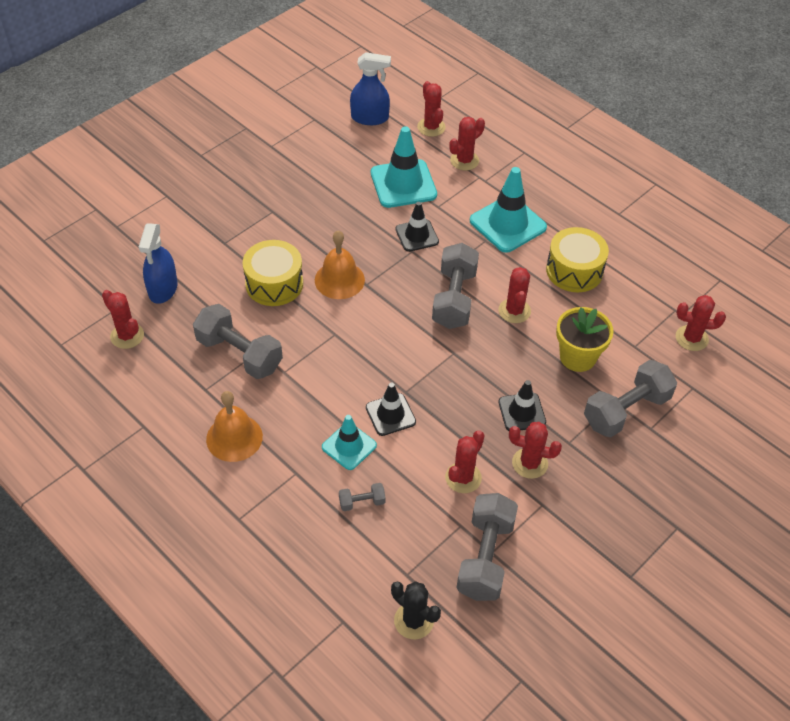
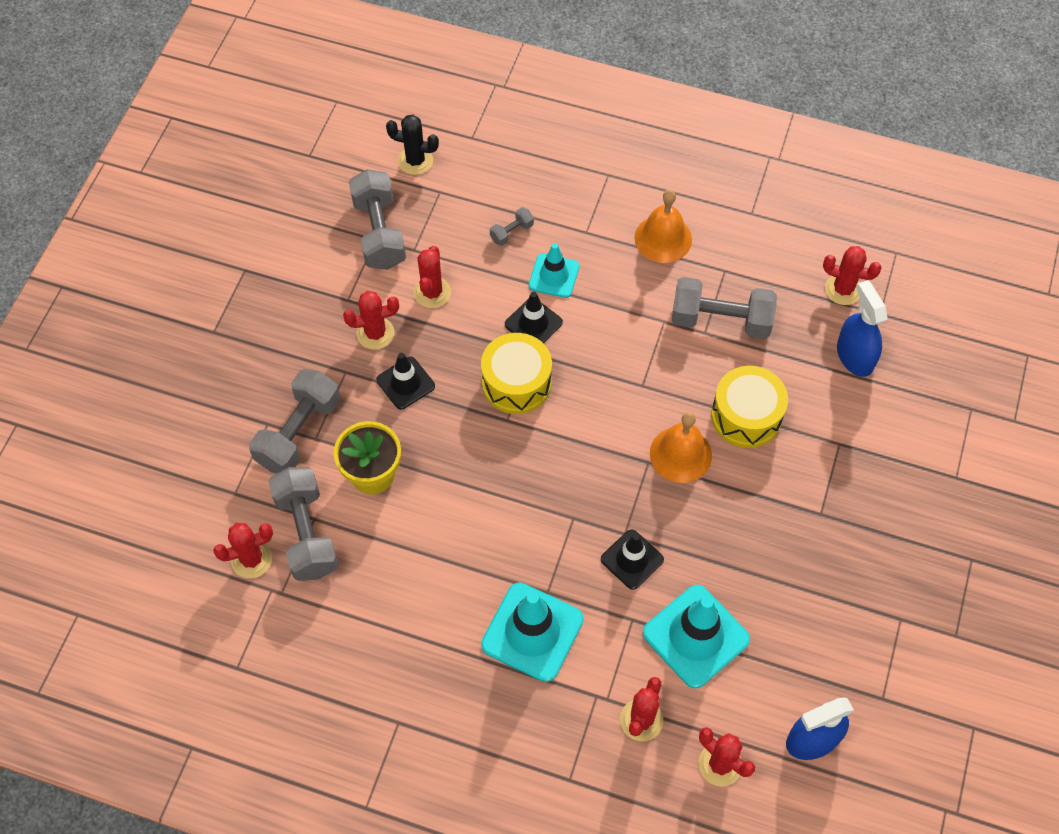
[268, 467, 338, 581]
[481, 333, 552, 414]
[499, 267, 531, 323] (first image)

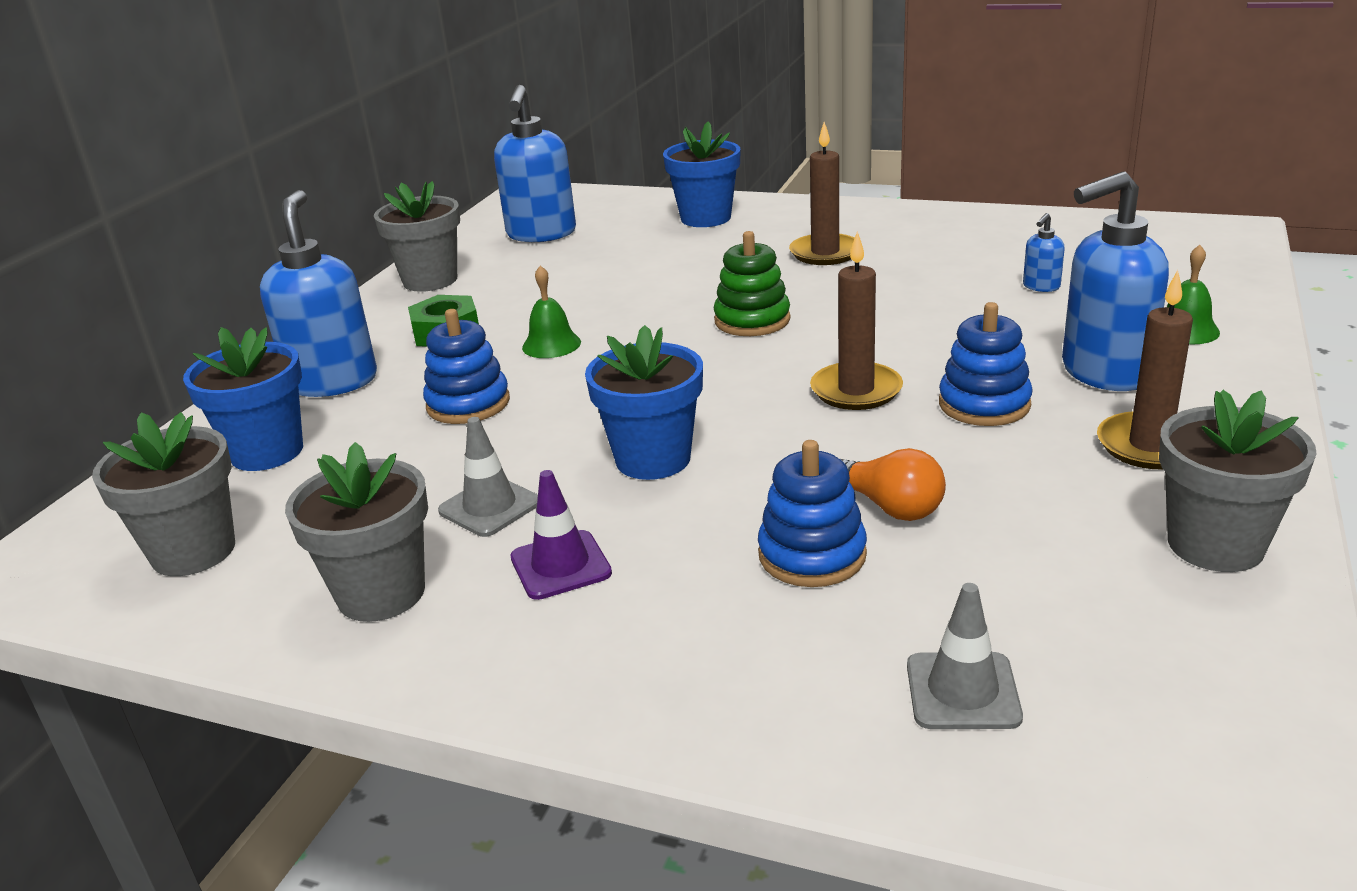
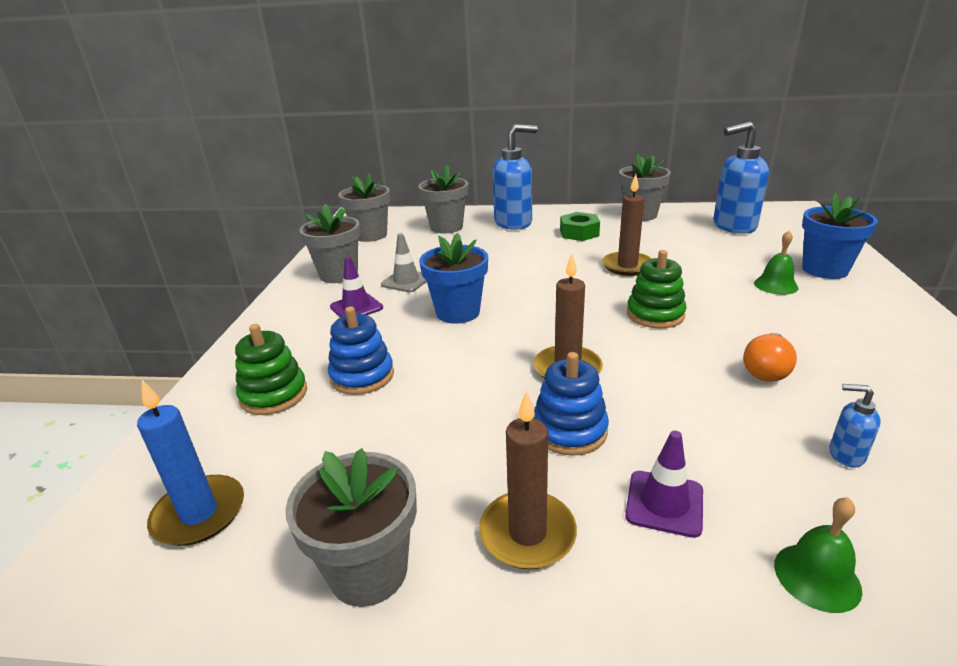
[137, 380, 244, 546]
[235, 324, 307, 415]
[418, 165, 468, 233]
[602, 174, 652, 276]
[625, 431, 703, 538]
[743, 333, 797, 382]
[754, 231, 798, 295]
[423, 309, 510, 424] (first image)
[907, 583, 1023, 729] (first image)

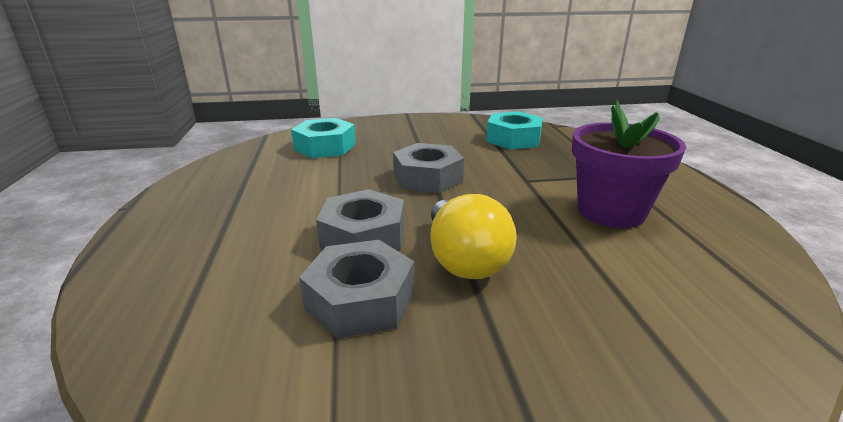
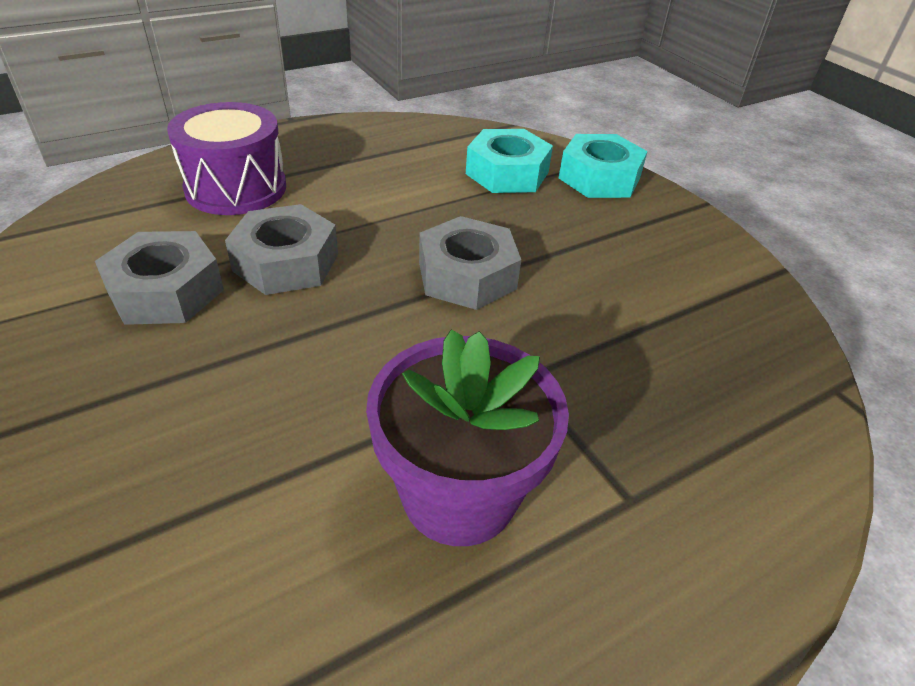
[167, 102, 286, 215]
[559, 134, 648, 198]
[430, 194, 517, 279] (first image)

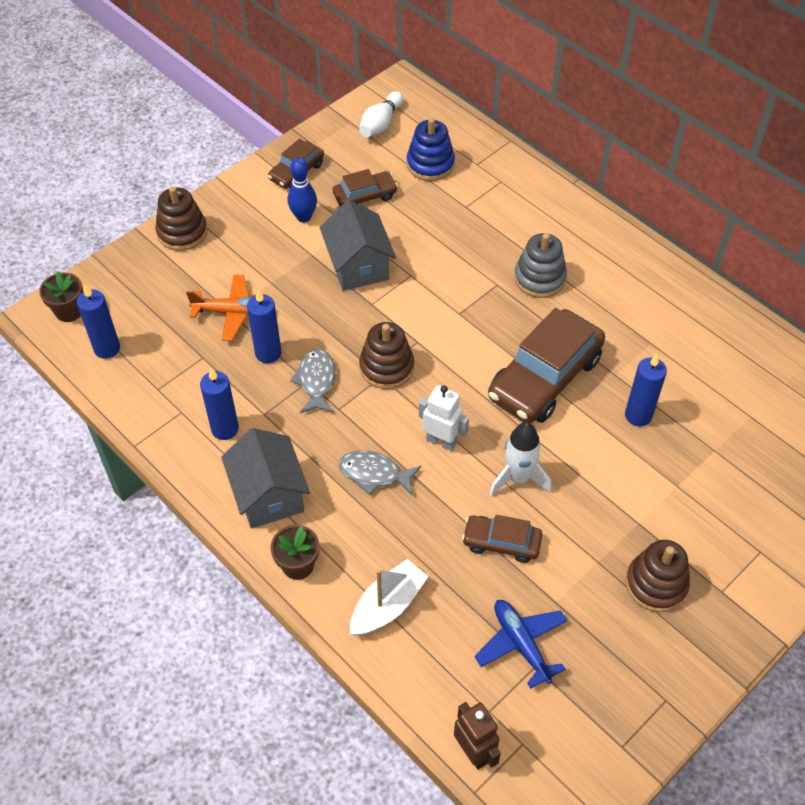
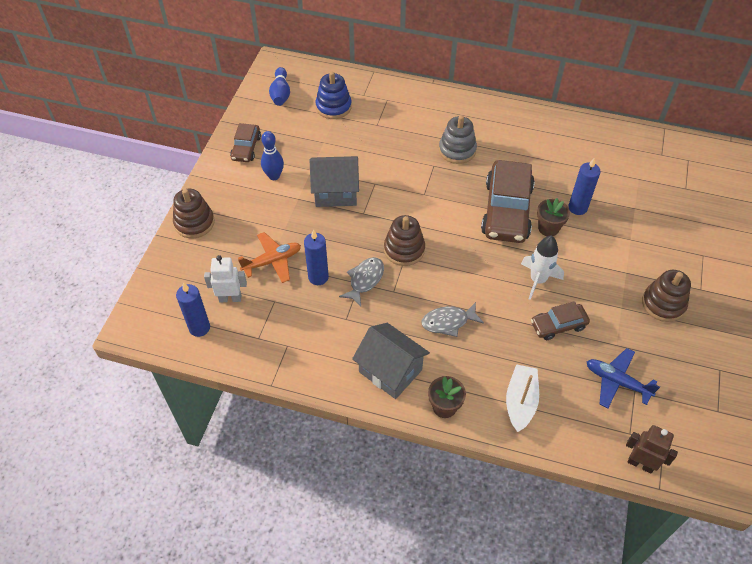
[204, 255, 247, 302]
[269, 67, 290, 106]
[310, 156, 359, 207]
[339, 257, 384, 307]
[537, 198, 570, 236]
[200, 368, 239, 440] (first image)
[333, 169, 398, 207] (first image)

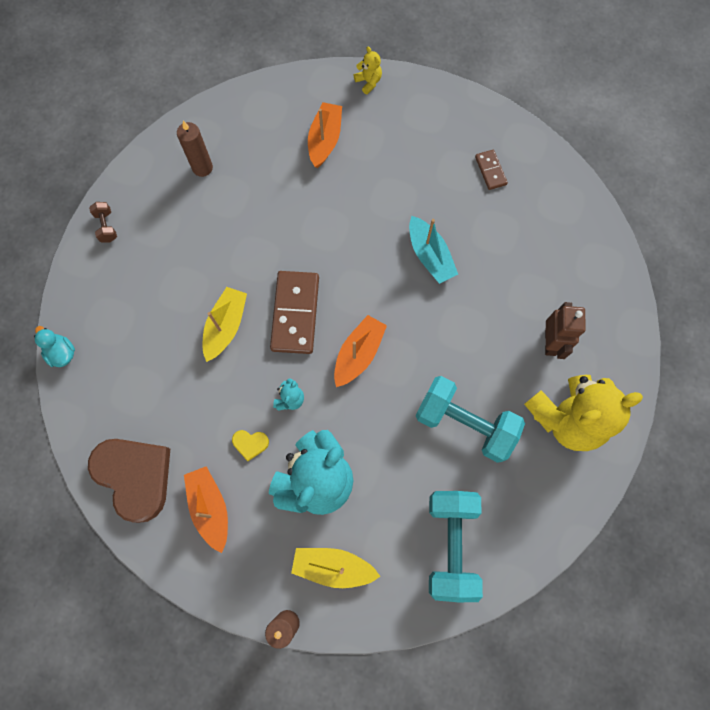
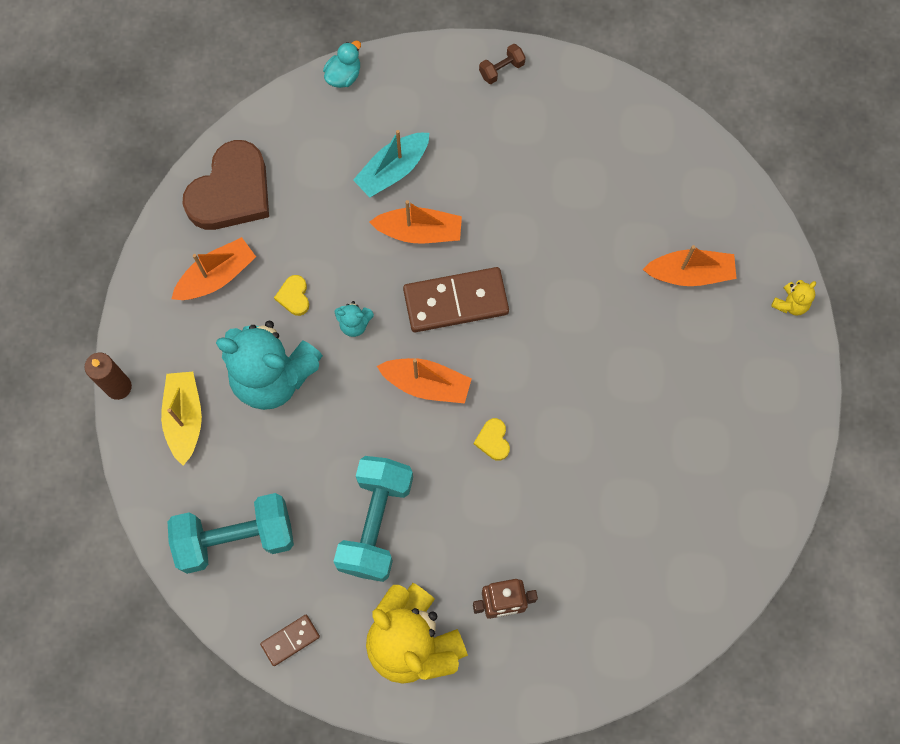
[260, 615, 320, 666]
[353, 130, 429, 197]
[369, 200, 462, 243]
[474, 418, 510, 461]
[177, 121, 213, 177] (first image)

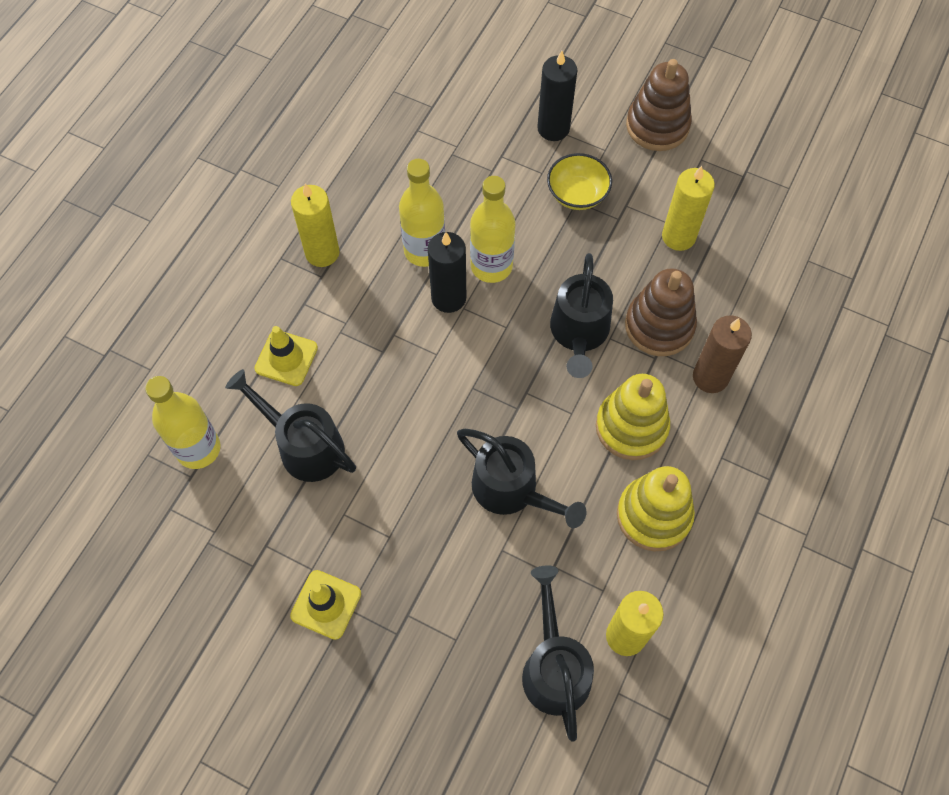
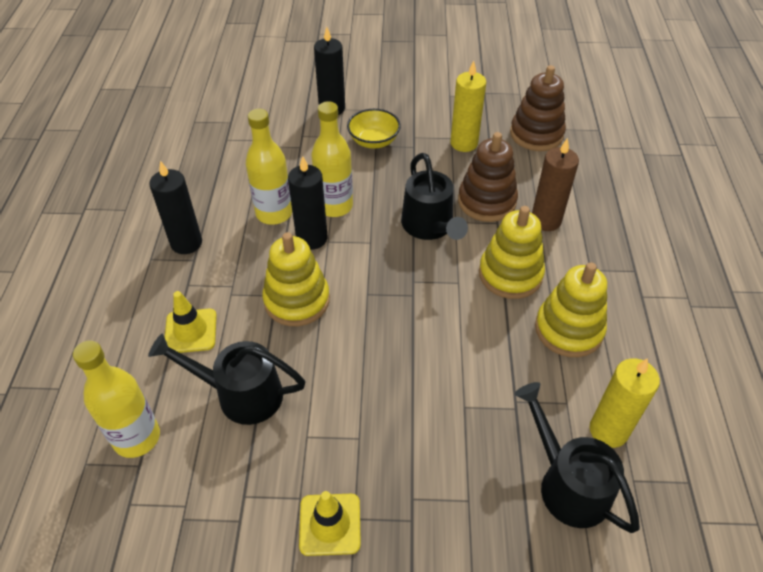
[149, 161, 202, 254]
[262, 232, 330, 326]
[510, 65, 566, 151]
[457, 429, 586, 528] (first image)

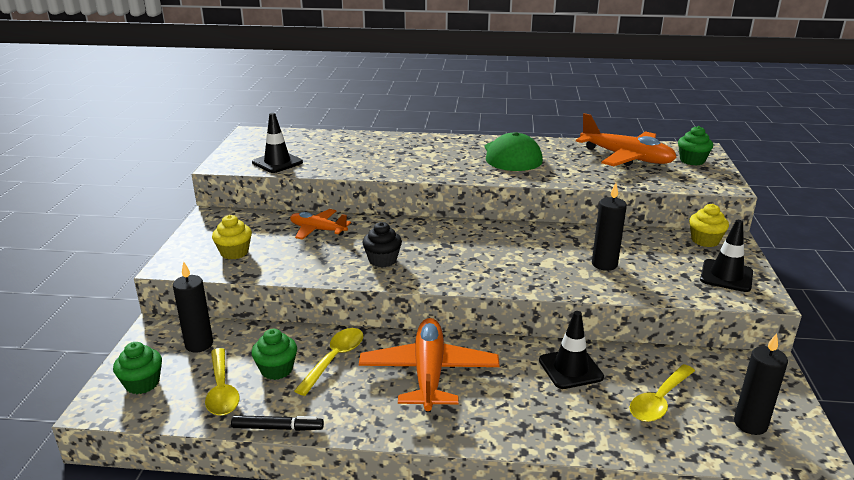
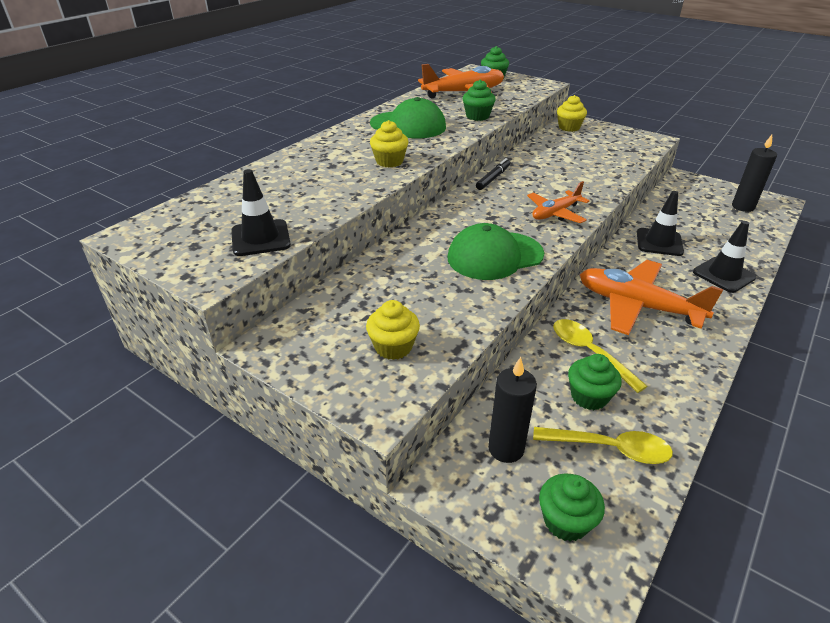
[370, 120, 409, 167]
[448, 223, 544, 280]
[463, 80, 496, 121]
[476, 158, 511, 190]
[527, 181, 590, 223]
[693, 221, 756, 293]
[592, 183, 627, 271] (first image)
[629, 364, 695, 422] (first image)

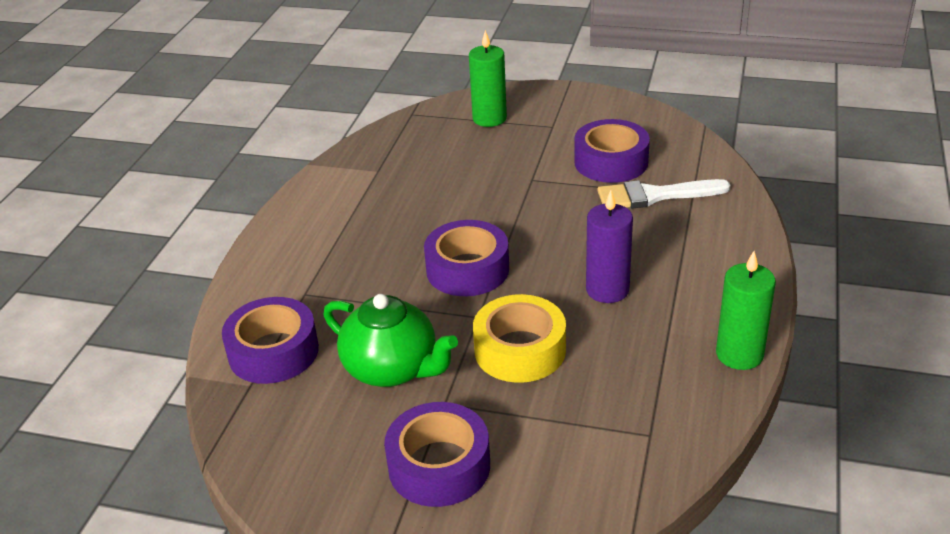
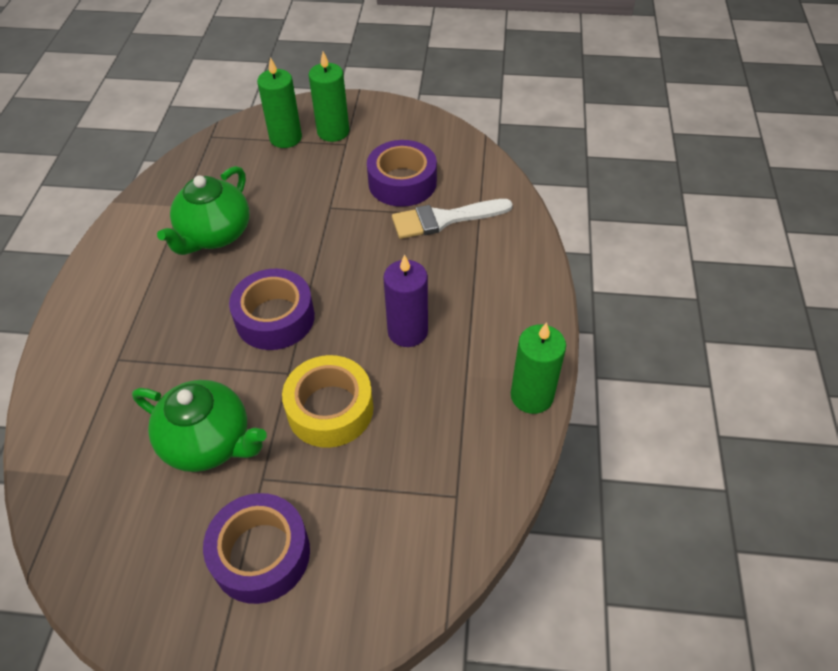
[157, 166, 250, 255]
[309, 52, 349, 142]
[222, 297, 319, 384] (first image)

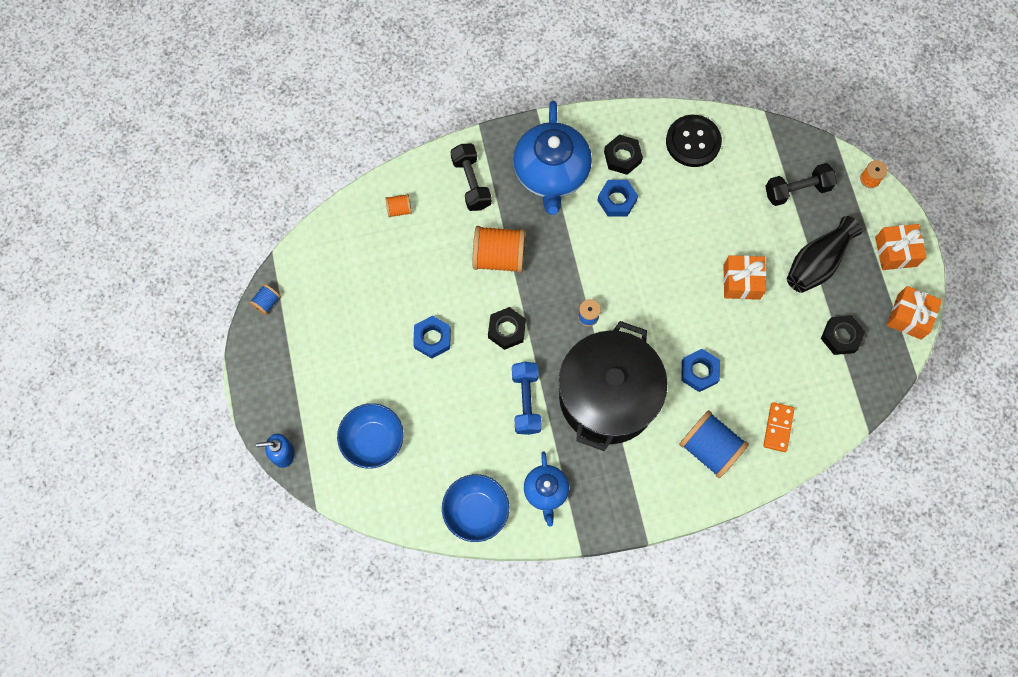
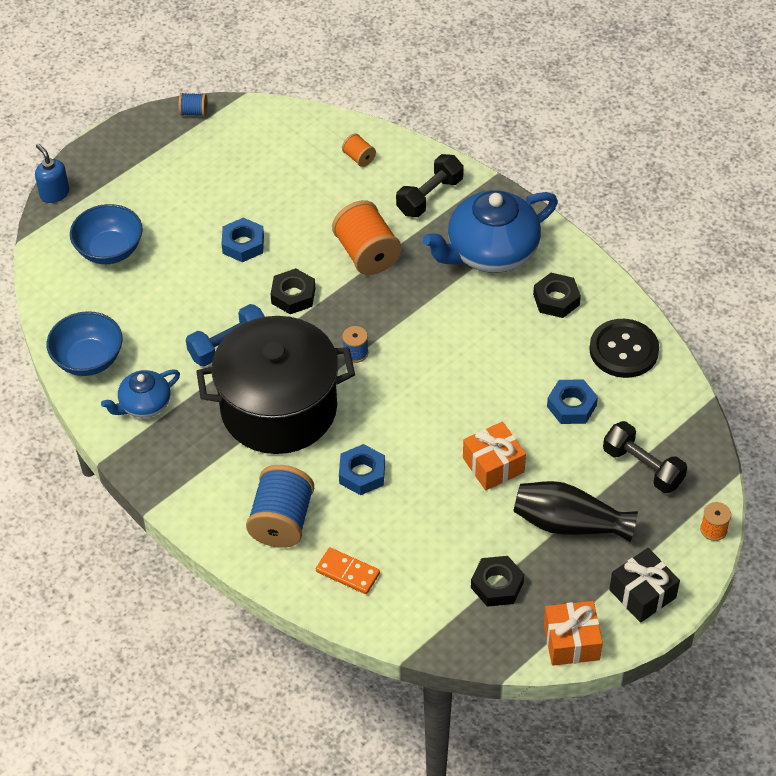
[316, 547, 380, 594]
[547, 379, 598, 424]
[609, 548, 680, 623]

